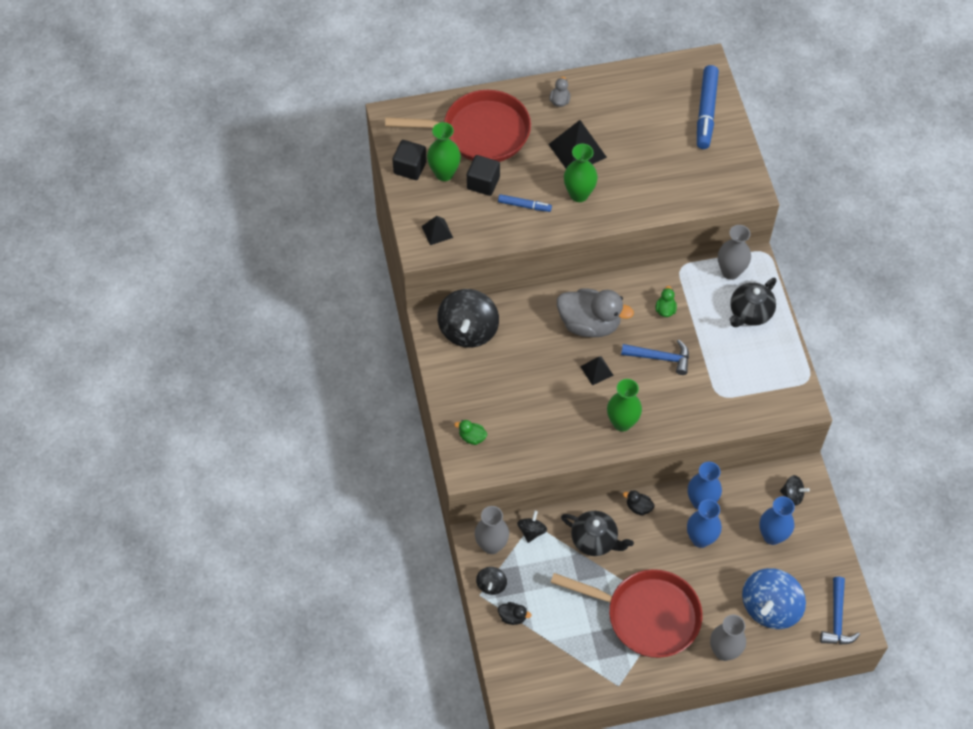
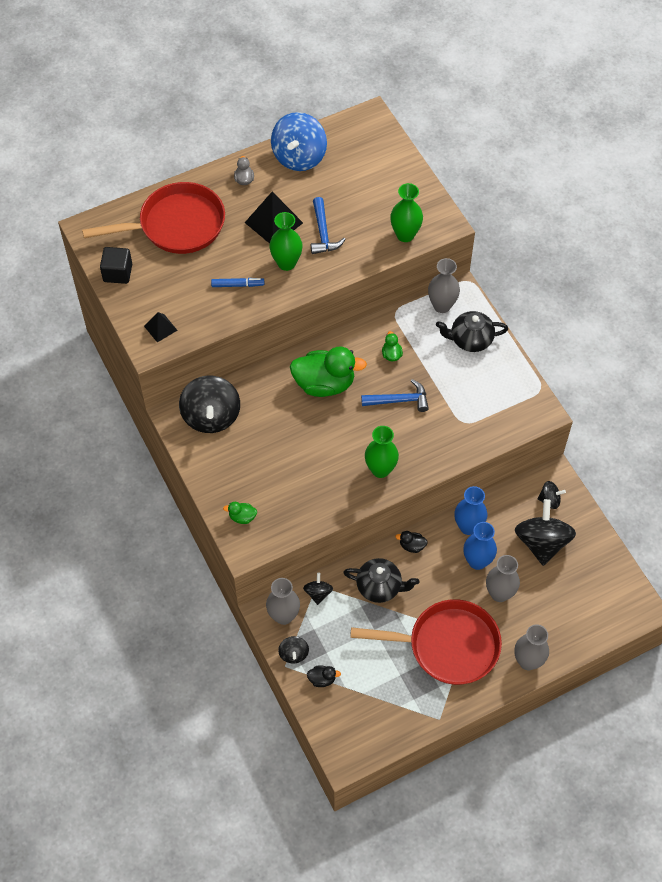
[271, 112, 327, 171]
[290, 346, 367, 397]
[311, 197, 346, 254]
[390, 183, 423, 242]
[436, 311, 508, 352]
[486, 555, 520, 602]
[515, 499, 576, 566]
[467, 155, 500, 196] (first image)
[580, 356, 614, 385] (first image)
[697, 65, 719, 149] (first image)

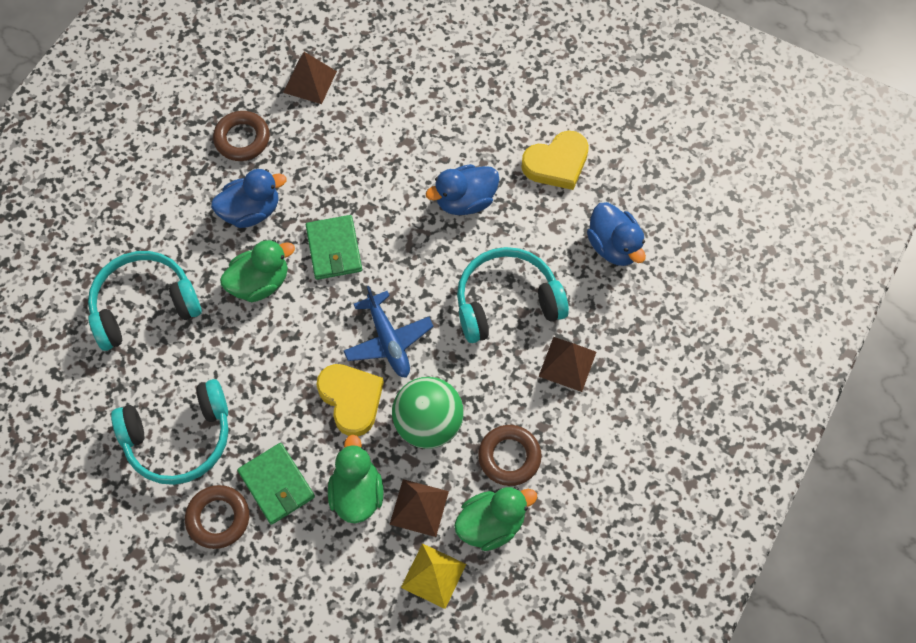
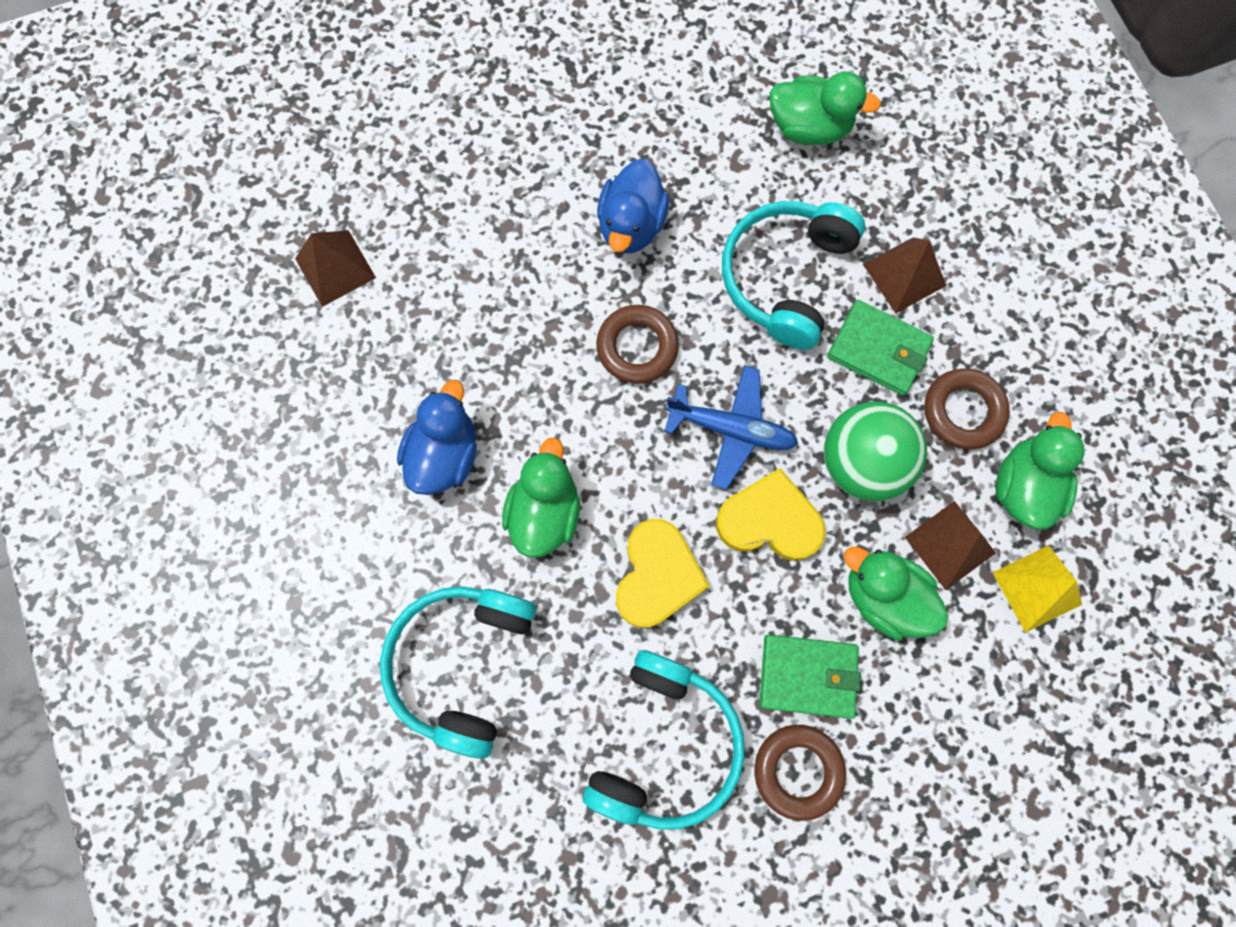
[596, 305, 679, 384]
[616, 519, 710, 628]
[770, 71, 881, 145]
[827, 300, 934, 395]

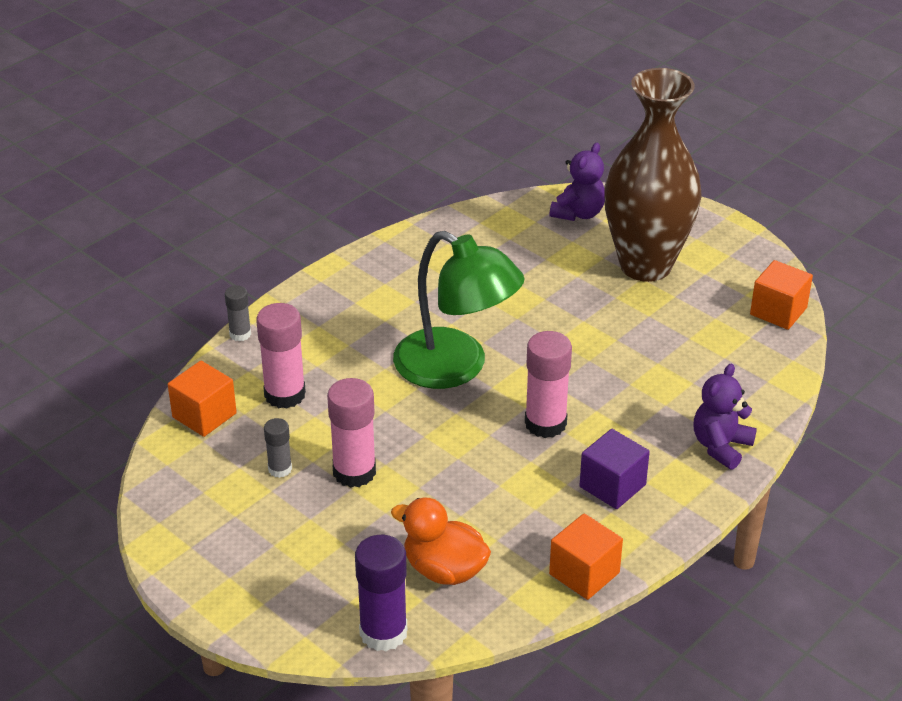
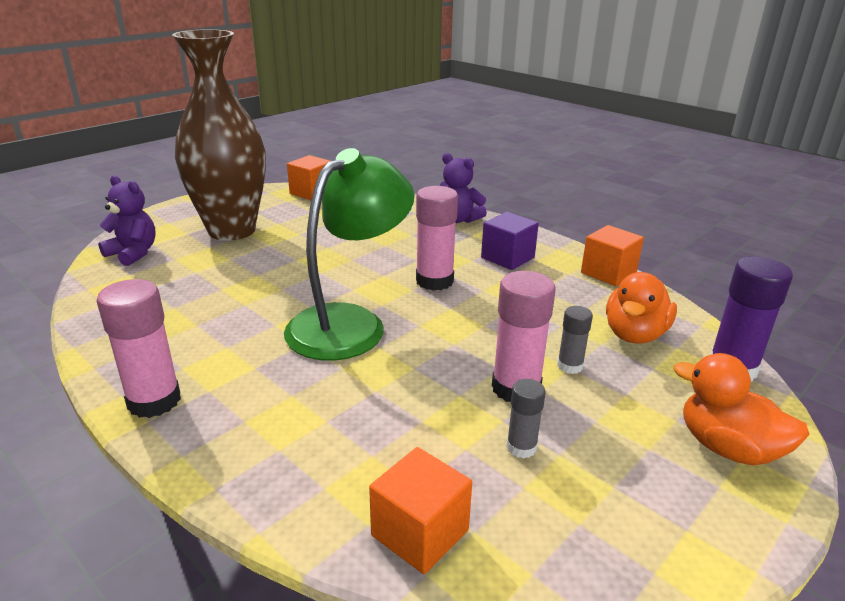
[97, 279, 181, 418]
[557, 306, 593, 374]
[673, 353, 810, 466]

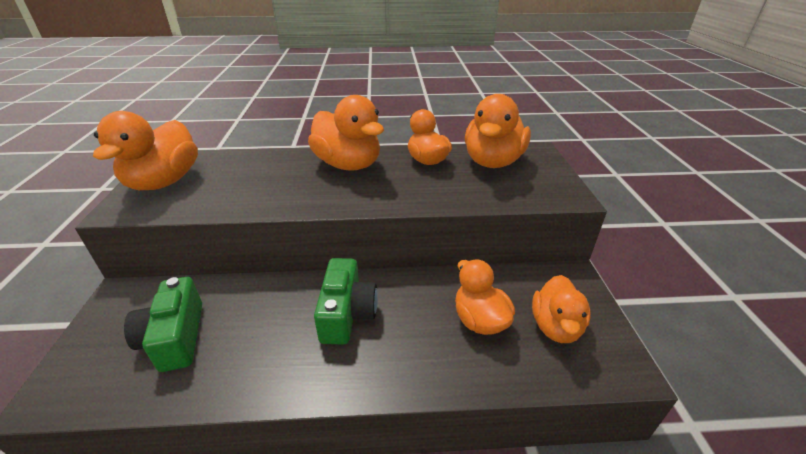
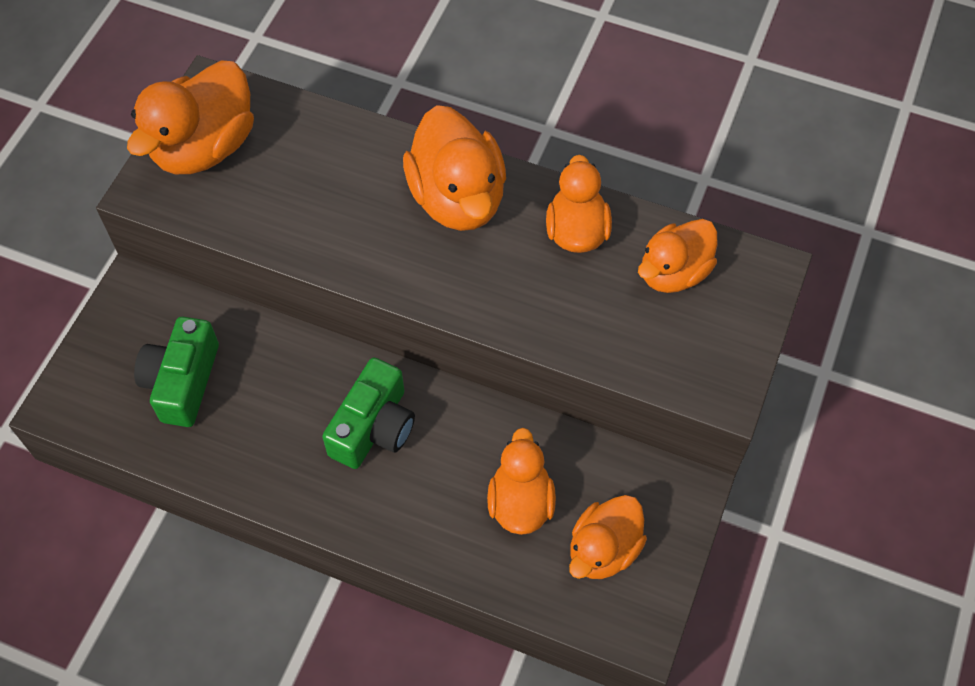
[638, 219, 717, 293]

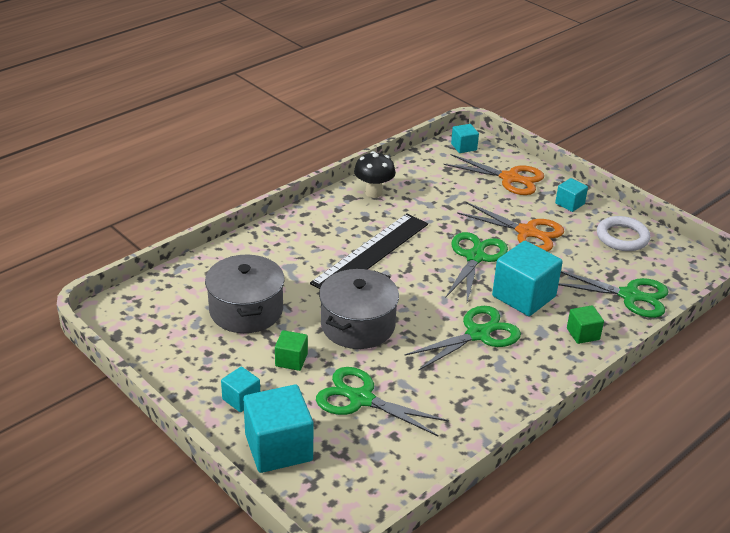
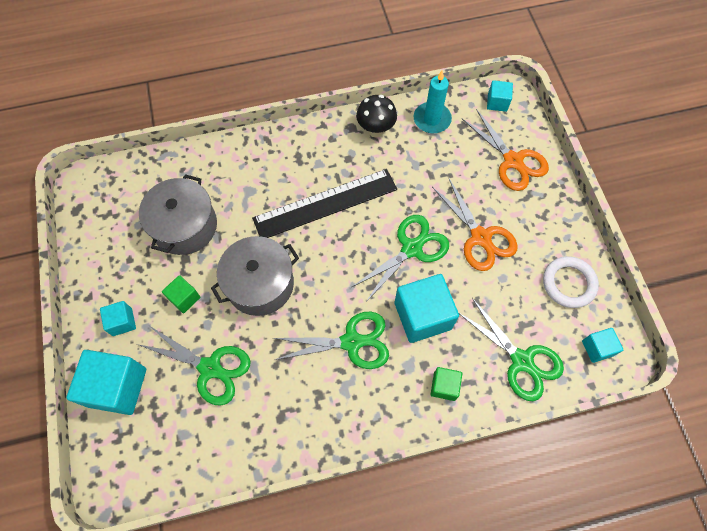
[137, 326, 251, 406]
[414, 70, 452, 133]
[582, 328, 623, 363]

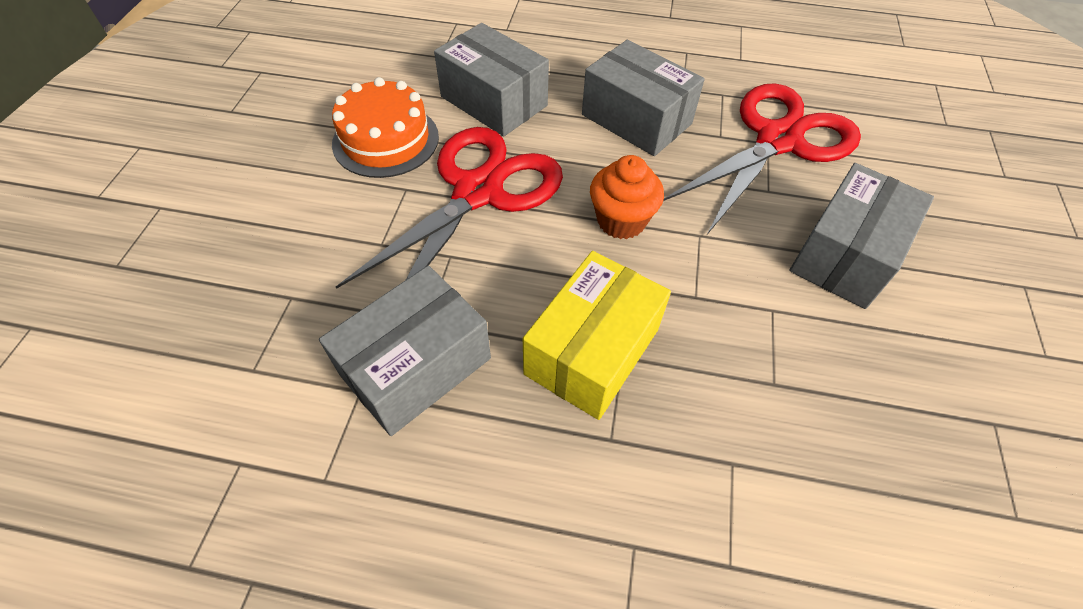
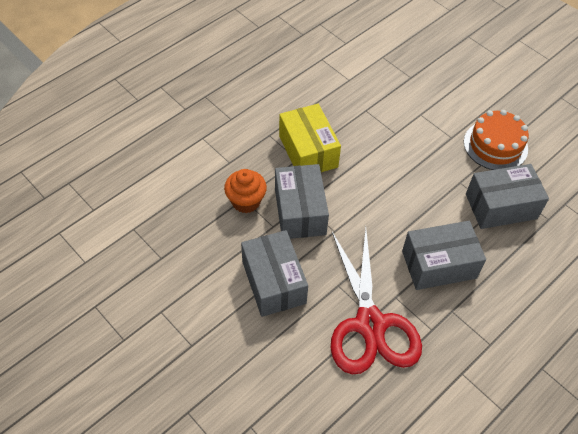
[224, 169, 267, 213]
[275, 164, 329, 239]
[336, 127, 563, 289] (first image)

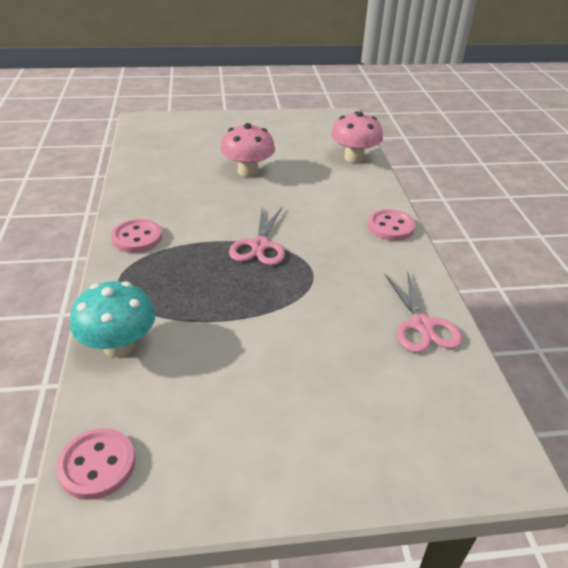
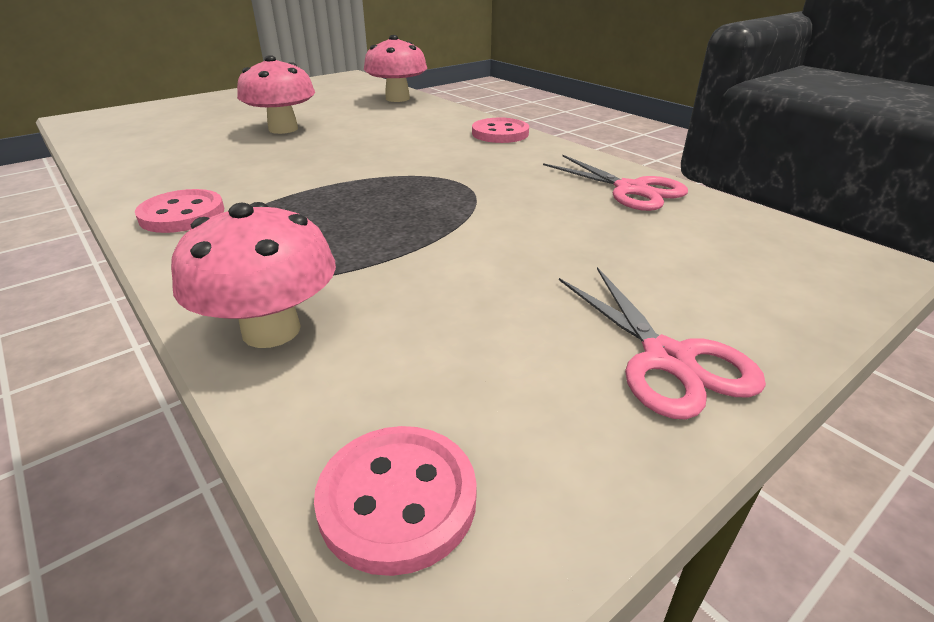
[171, 202, 336, 348]
[559, 267, 766, 419]

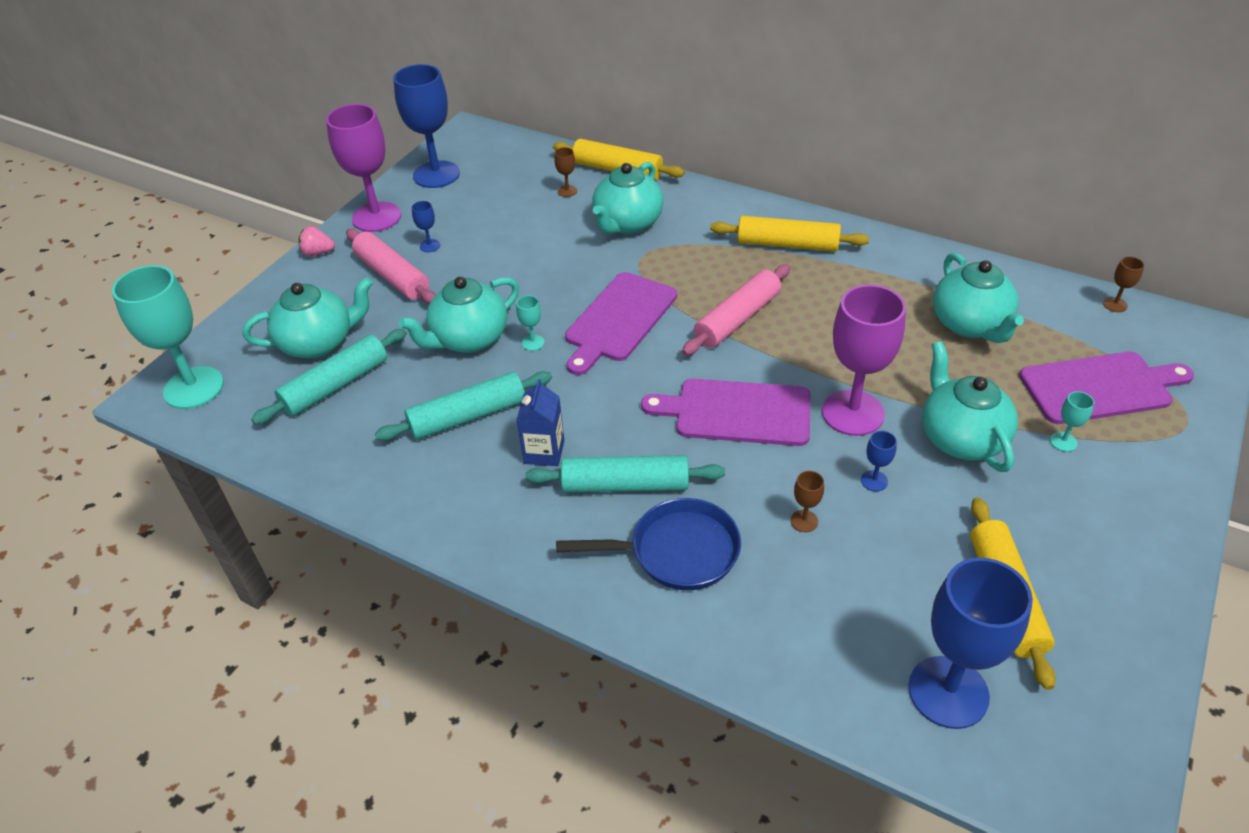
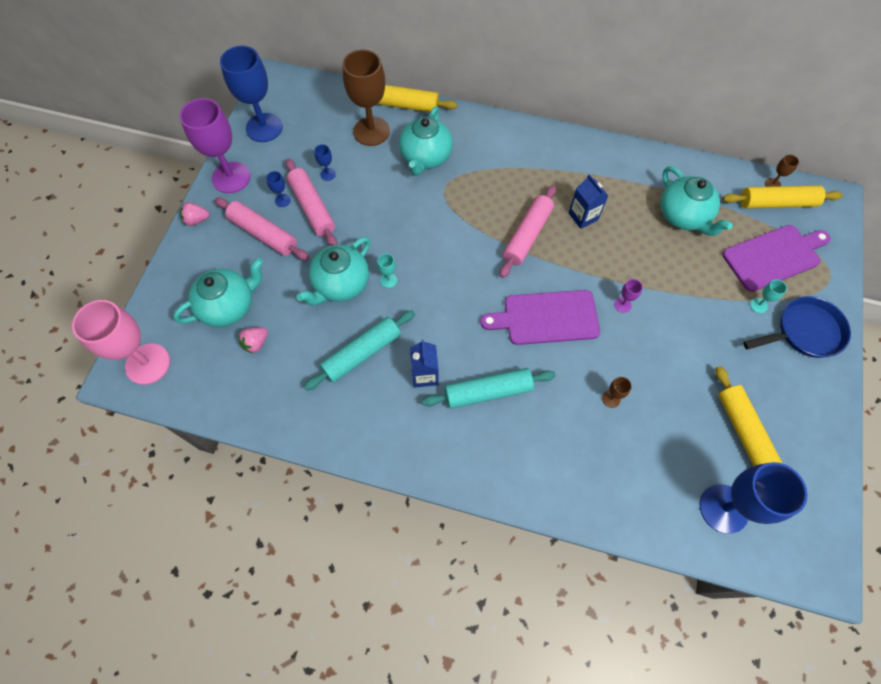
[72, 300, 170, 385]
[238, 327, 268, 354]
[285, 159, 337, 246]
[314, 144, 336, 181]
[343, 49, 390, 146]
[568, 174, 608, 229]
[614, 279, 643, 313]
[723, 185, 843, 209]
[743, 296, 851, 358]
[565, 272, 677, 375] (first image)
[922, 341, 1018, 472] (first image)

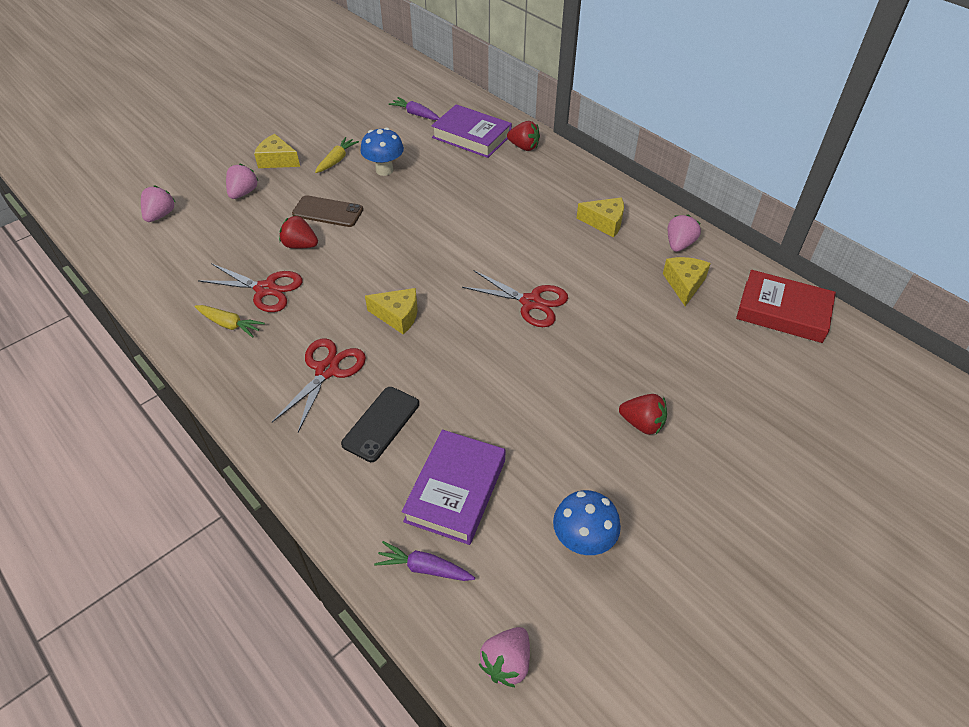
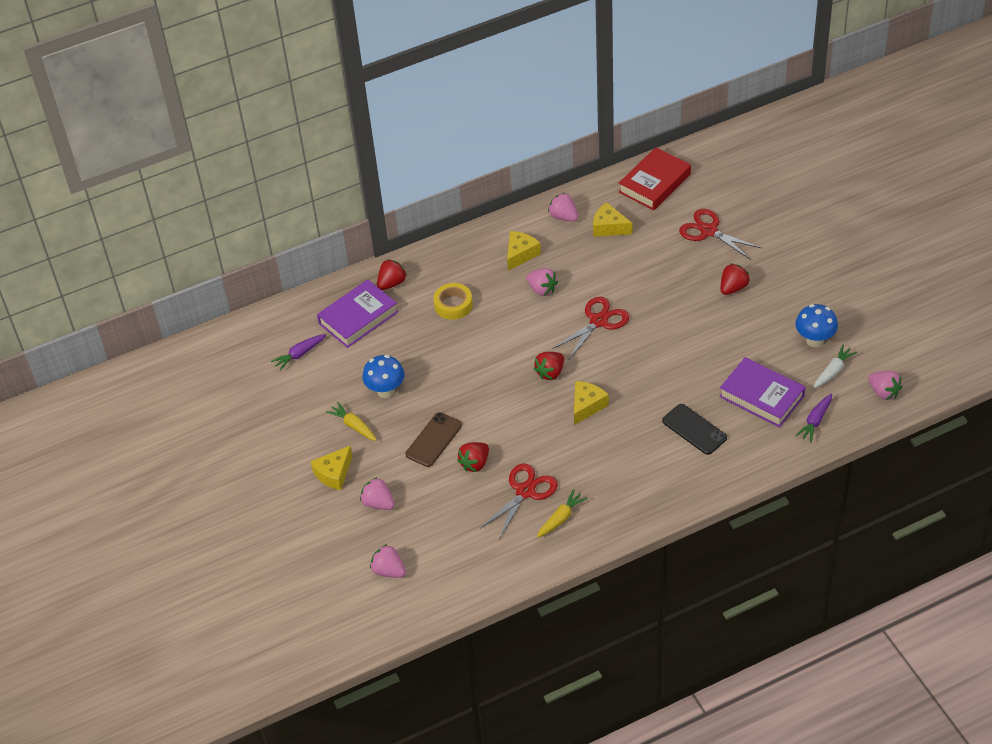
[433, 283, 473, 320]
[526, 268, 558, 296]
[534, 352, 564, 380]
[679, 209, 762, 260]
[814, 345, 857, 388]

